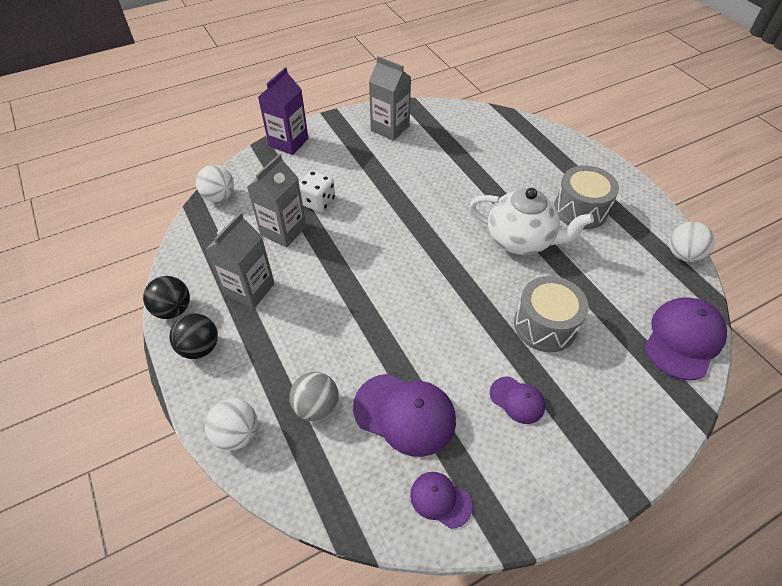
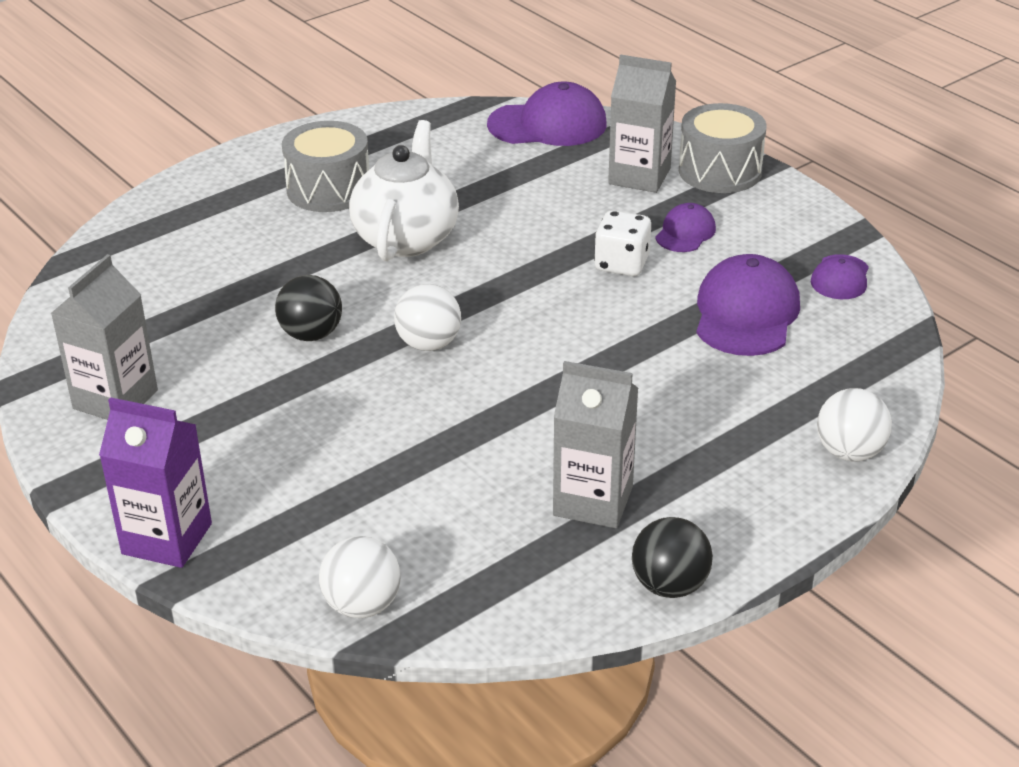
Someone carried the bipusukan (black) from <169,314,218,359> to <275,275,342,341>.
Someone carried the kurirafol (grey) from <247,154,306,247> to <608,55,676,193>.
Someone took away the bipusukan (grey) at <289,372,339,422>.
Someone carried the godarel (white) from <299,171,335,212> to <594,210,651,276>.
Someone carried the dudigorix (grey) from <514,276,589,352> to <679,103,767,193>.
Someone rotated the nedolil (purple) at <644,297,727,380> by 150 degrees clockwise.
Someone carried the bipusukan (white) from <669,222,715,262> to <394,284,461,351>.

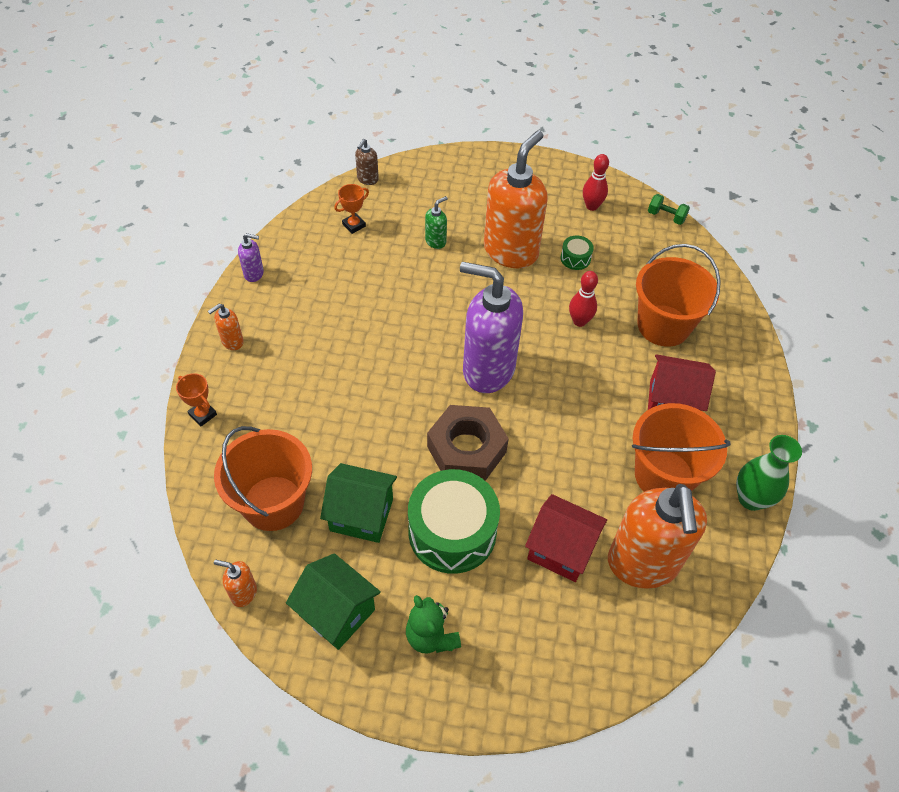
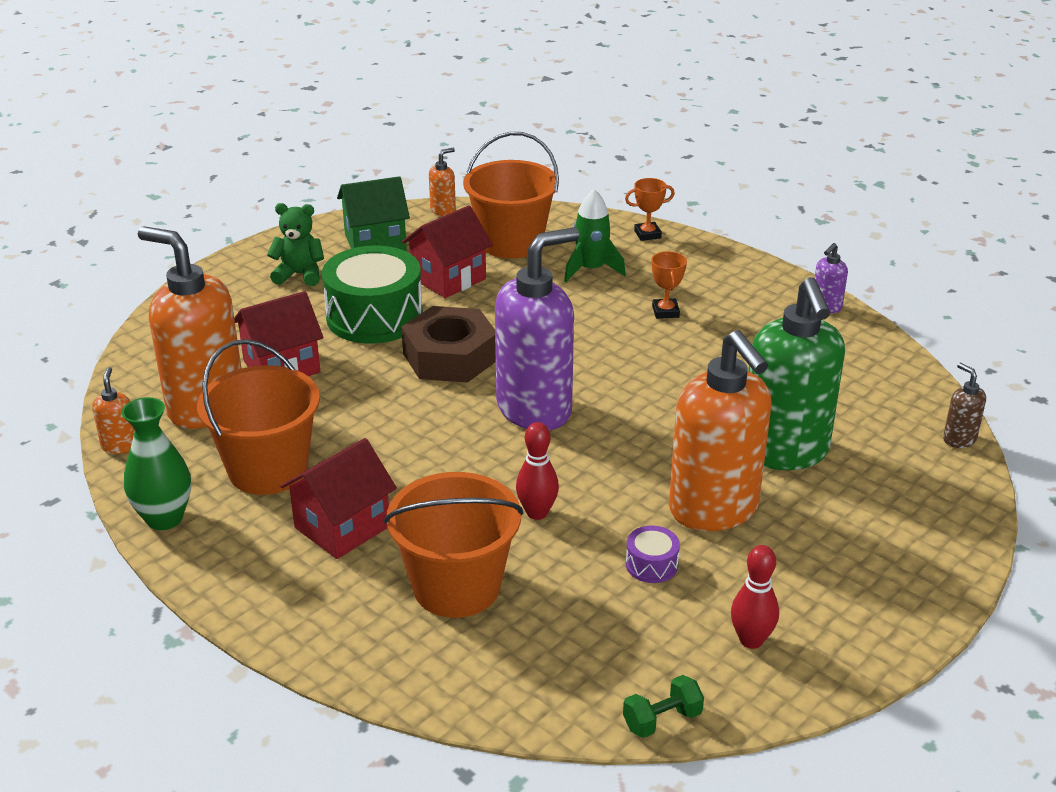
Someone carried the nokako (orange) from <208,304,244,350> to <92,367,135,454>.
Someone repainted the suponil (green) at <320,463,397,543>, which became the suponil (red) at <402,205,493,298>.
Someone carried the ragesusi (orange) from <334,184,369,234> to <652,251,687,319>.
Someone scaled the nokako (green) at <425,196,448,249> by 2.42.
Someone repainted the dudigorix (green) at <561,236,594,270>, which became the dudigorix (purple) at <626,526,680,583>.
Someone put down the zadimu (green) at <564,189,626,282>.

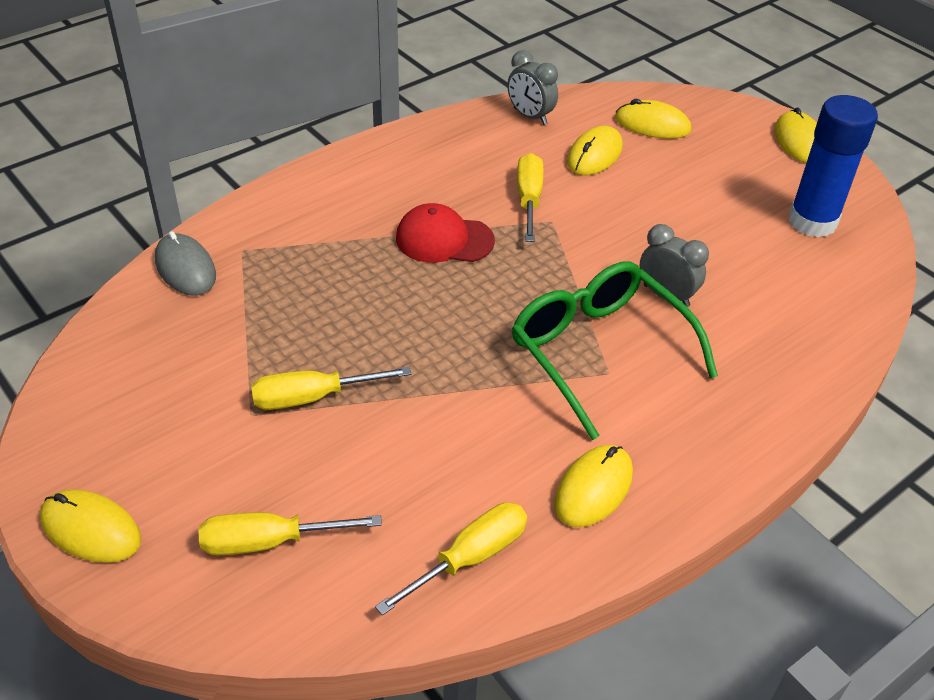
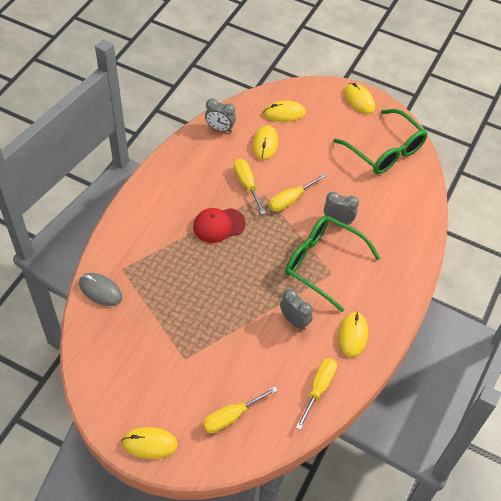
Someone carried the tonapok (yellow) from <251,367,412,410> to <269,174,327,212>.
Someone swapped the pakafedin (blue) at <788,95,878,237> for the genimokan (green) at <333,109,428,174>.
Someone put down the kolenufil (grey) at <280,289,313,330>.

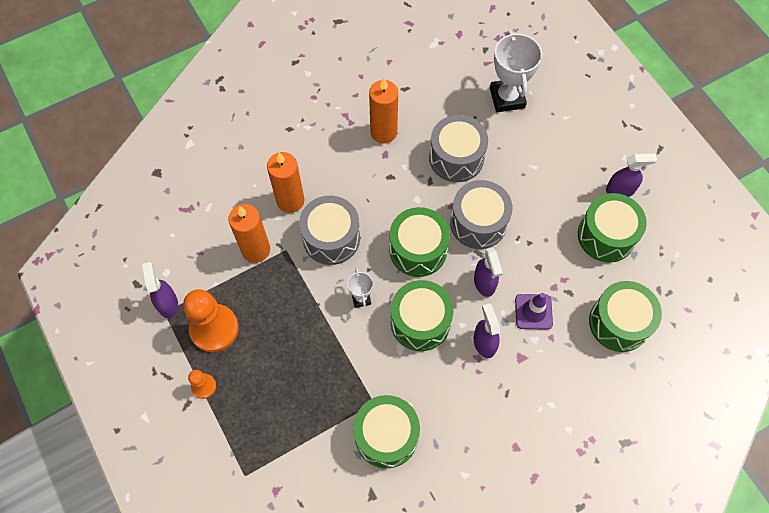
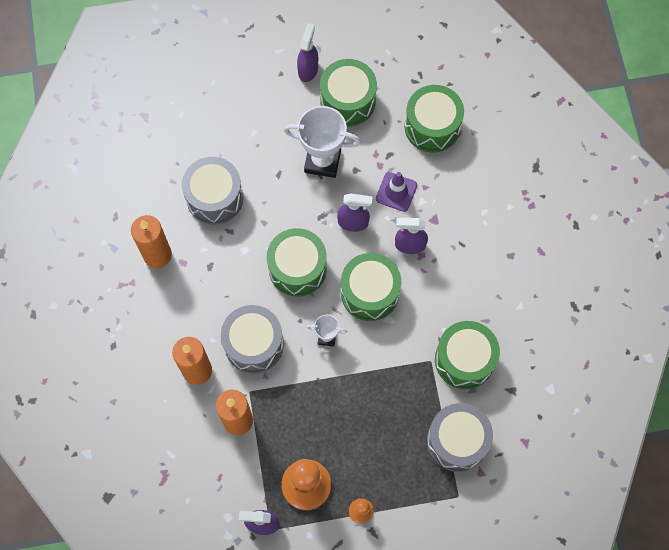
Someone carried the dudigorix (grey) from <450,180,513,249> to <427,403,493,472>.
Someone carried the ragesusi (white) from <490,31,542,112> to <284,106,361,178>.

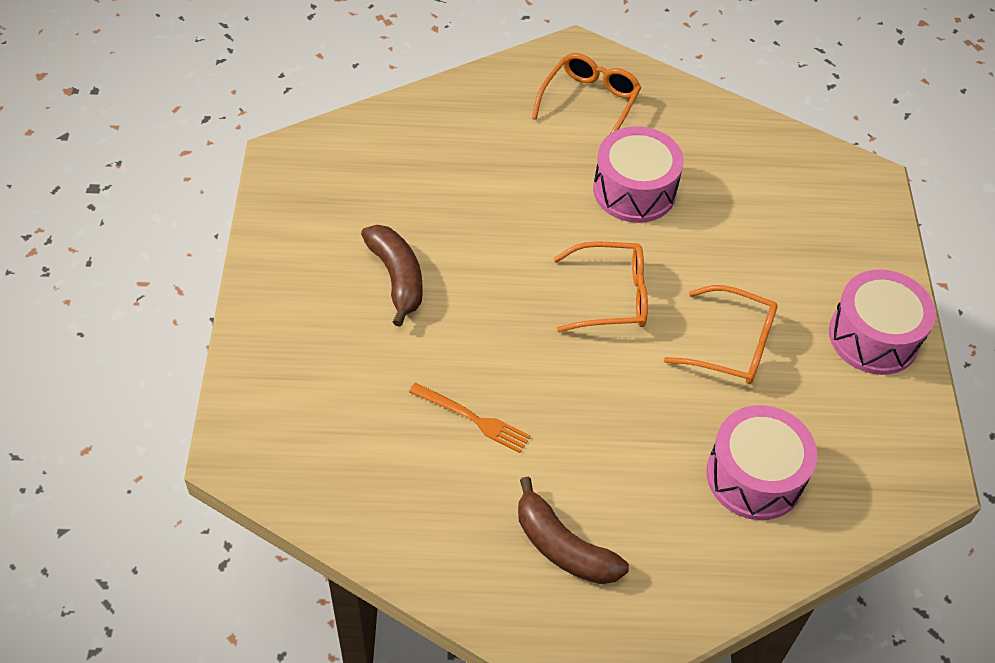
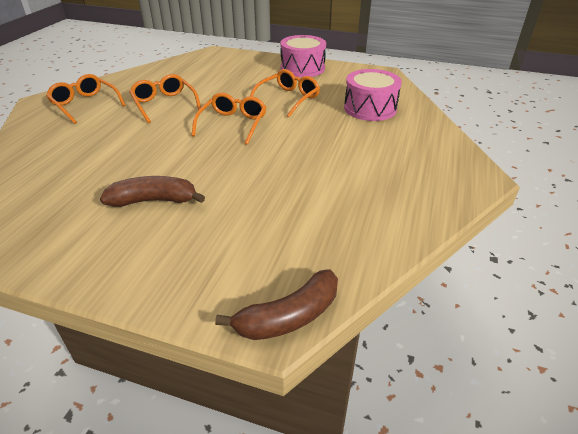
Someone took away the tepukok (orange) at <409,383,531,453>.
Someone carried the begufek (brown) from <518,477,629,584> to <215,269,338,340>.
Someone swapped the dudigorix (pink) at <593,126,684,223> for the genimokan (orange) at <129,74,201,123>.

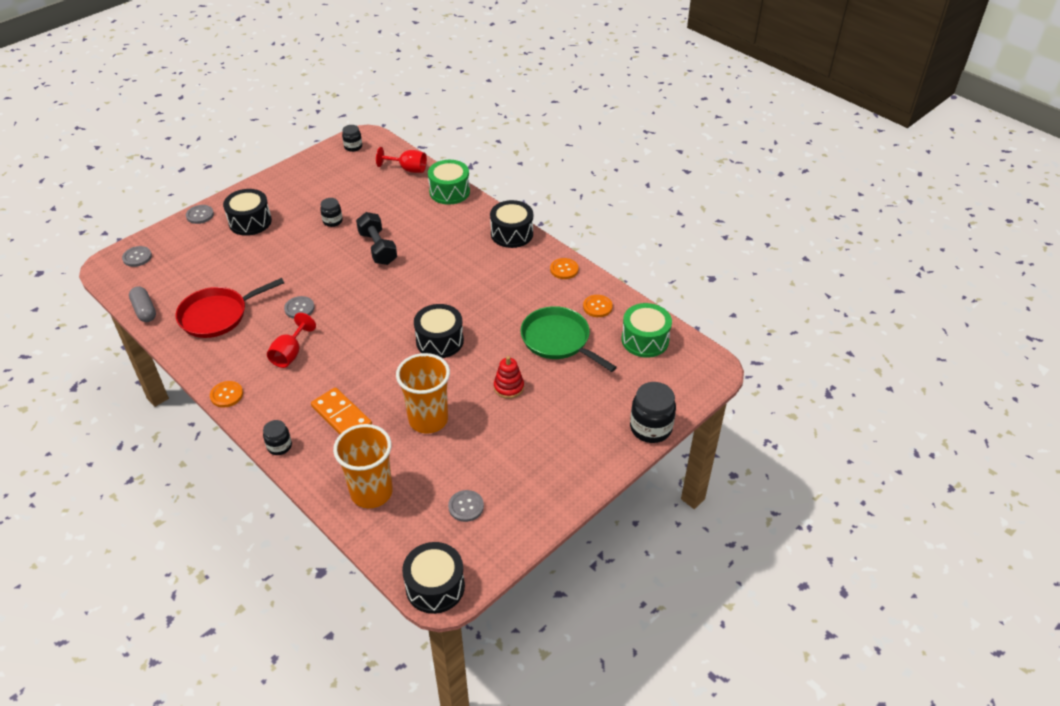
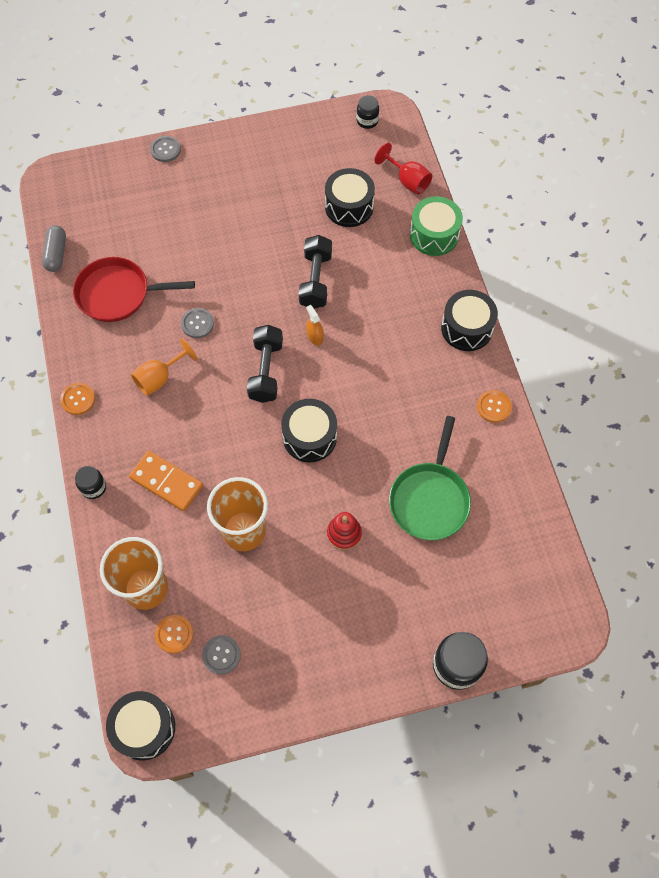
Someone took away the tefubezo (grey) at <122,246,152,267>.
Someone carried the dudigorix (black) from <223,189,272,236> to <325,168,375,227>.
Someone repainted the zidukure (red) at <267,313,316,368>, which became the zidukure (orange) at <131,339,197,396>.
Someone rotated the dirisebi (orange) at <311,387,372,434> by 45 degrees counterclockwise.
Someone took away the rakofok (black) at <320,198,343,227>.
Someone rotated the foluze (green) at <521,306,617,372> by 150 degrees counterclockwise.
Someone carried the tefubezo (orange) from <583,295,613,317> to <155,615,193,654>.
Someone took away the dudigorix (green) at <622,303,672,358>.
Someone put down the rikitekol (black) at <247,325,283,403>.
Someone put down the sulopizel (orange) at <306,305,324,345>.

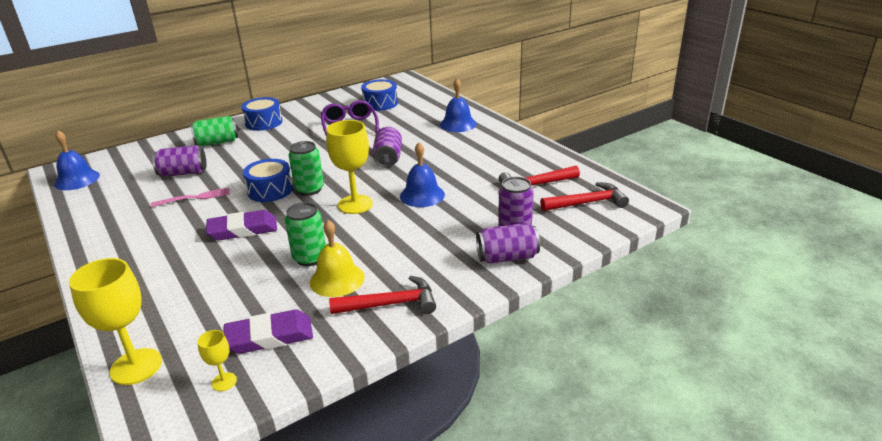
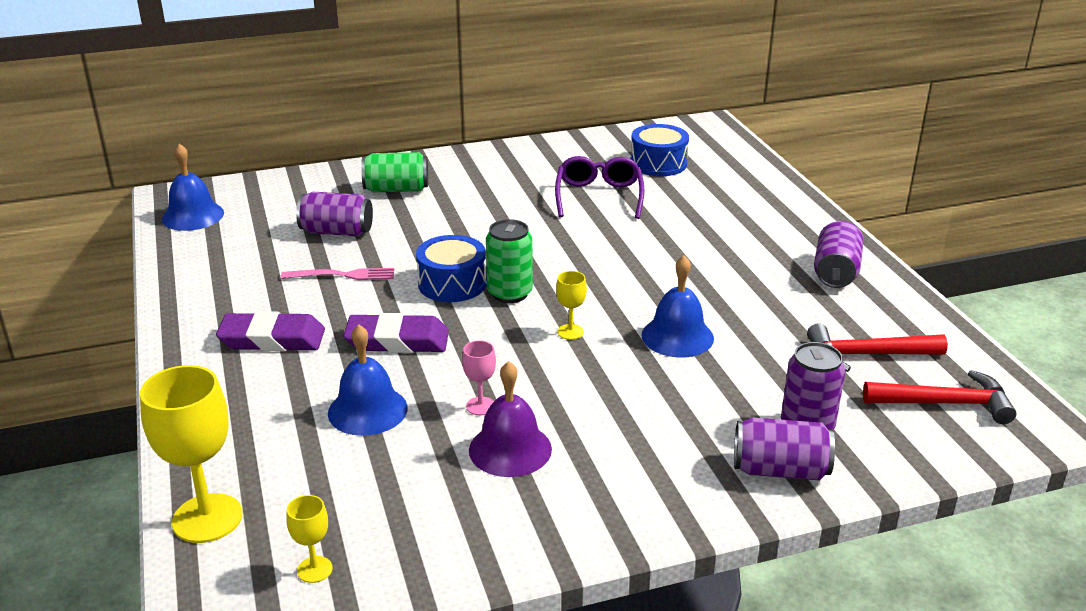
Someone carried the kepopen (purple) from <224,310,313,354> to <216,311,325,351>.
Someone took away the dudigorix (blue) at <241,97,282,131>.
Someone swapped the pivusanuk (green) at <285,202,326,266> for the zidukure (pink) at <462,340,496,415>.
Someone repainted the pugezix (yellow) at <310,220,365,297>, which became the pugezix (purple) at <469,361,552,477>.
Someone scaled the zidukure (yellow) at <326,120,373,214> by 0.48.
Someone took away the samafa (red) at <329,275,436,314>.
Someone carried the pivusanuk (purple) from <372,127,402,167> to <814,221,864,288>.
Someone carried the pugezix (blue) from <440,78,477,132> to <328,324,408,436>.

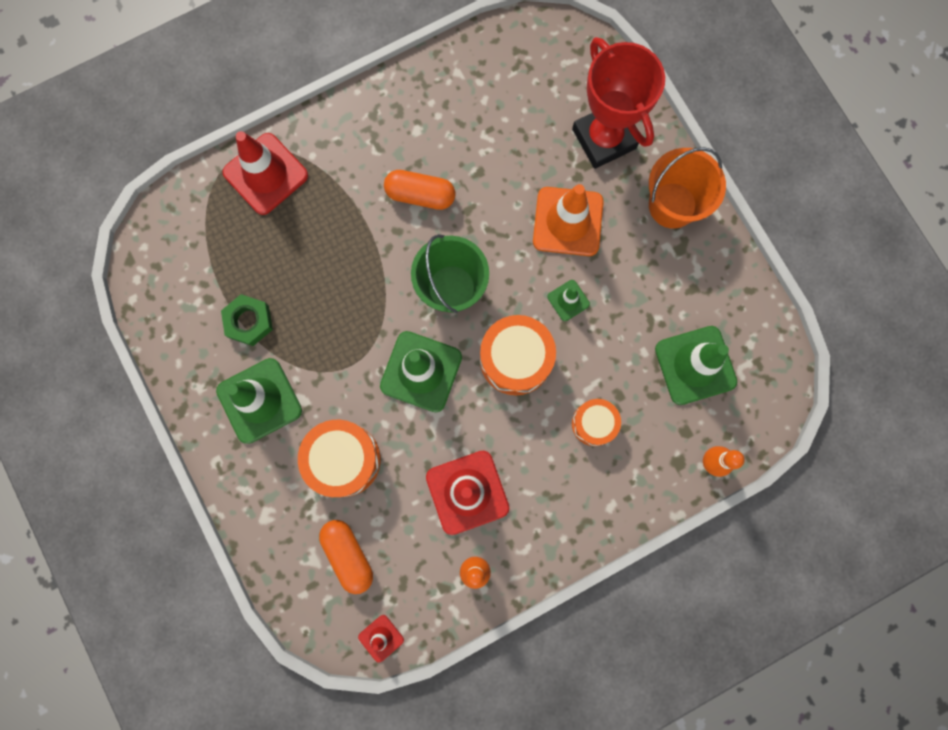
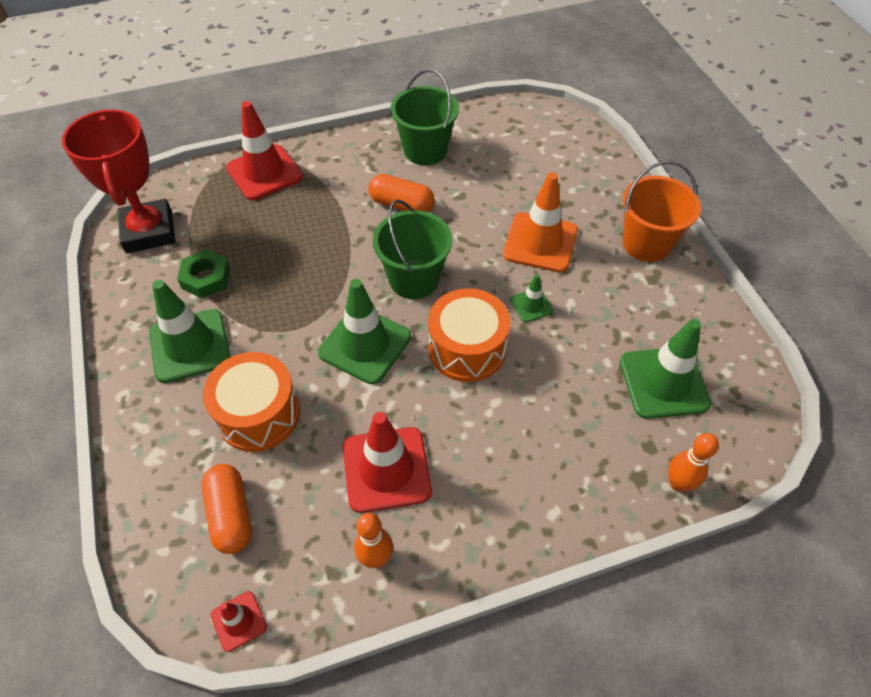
Someone carried the ragesusi (red) from <572,37,665,169> to <62,109,175,253>.
Someone took away the dudigorix (orange) at <572,399,621,446>.
Someone put down the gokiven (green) at <390,69,459,165>.

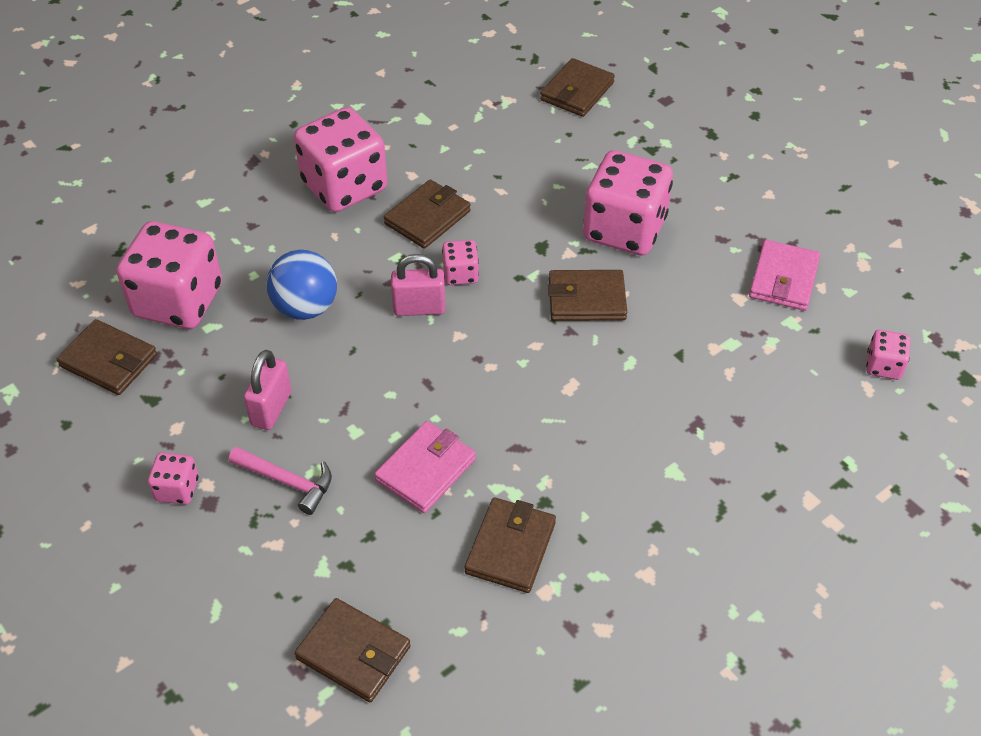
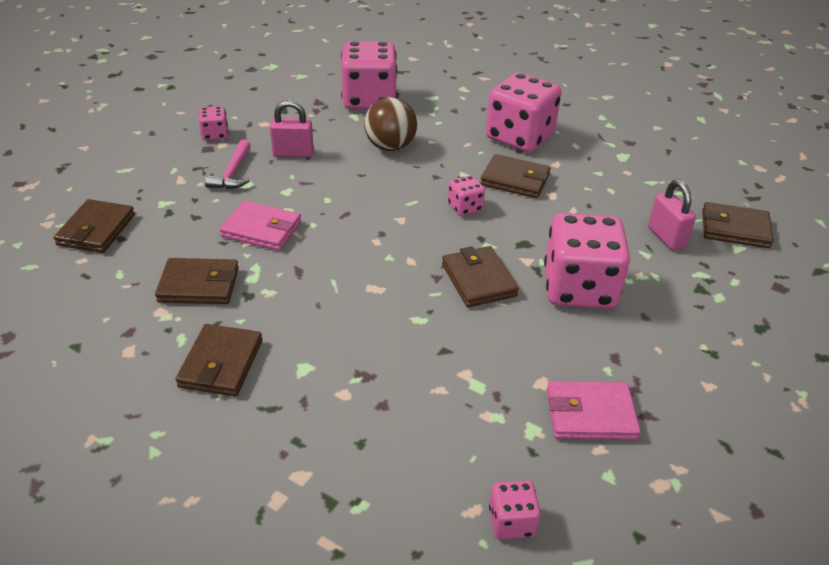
Someone carried the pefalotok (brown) from <57,319,157,395> to <176,324,262,396>.
Someone repainted the bipusukan (blue) at <266,250,337,320>, which became the bipusukan (brown) at <364,97,417,151>.
Someone carried the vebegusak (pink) from <391,254,446,316> to <648,180,696,250>.

